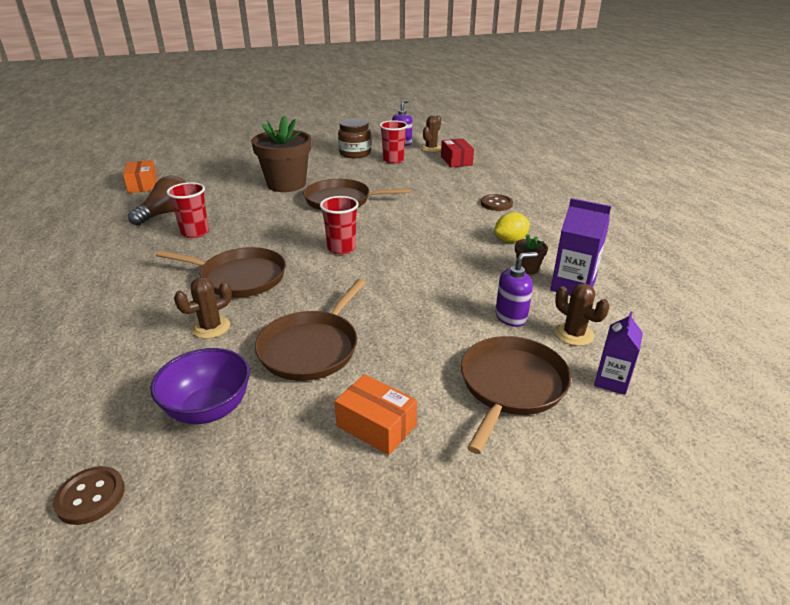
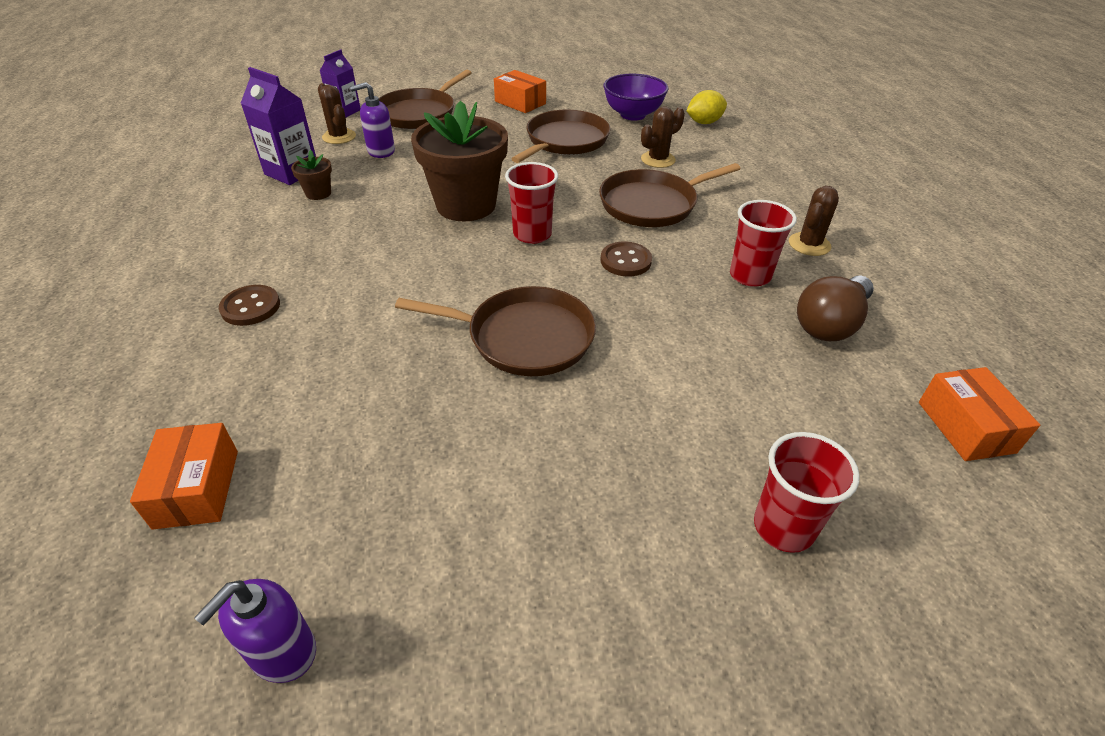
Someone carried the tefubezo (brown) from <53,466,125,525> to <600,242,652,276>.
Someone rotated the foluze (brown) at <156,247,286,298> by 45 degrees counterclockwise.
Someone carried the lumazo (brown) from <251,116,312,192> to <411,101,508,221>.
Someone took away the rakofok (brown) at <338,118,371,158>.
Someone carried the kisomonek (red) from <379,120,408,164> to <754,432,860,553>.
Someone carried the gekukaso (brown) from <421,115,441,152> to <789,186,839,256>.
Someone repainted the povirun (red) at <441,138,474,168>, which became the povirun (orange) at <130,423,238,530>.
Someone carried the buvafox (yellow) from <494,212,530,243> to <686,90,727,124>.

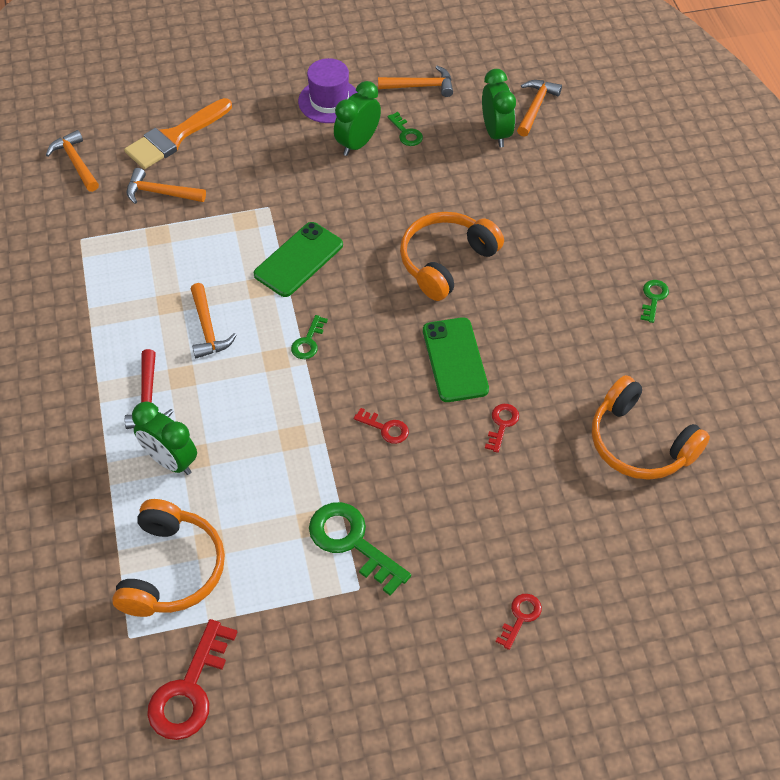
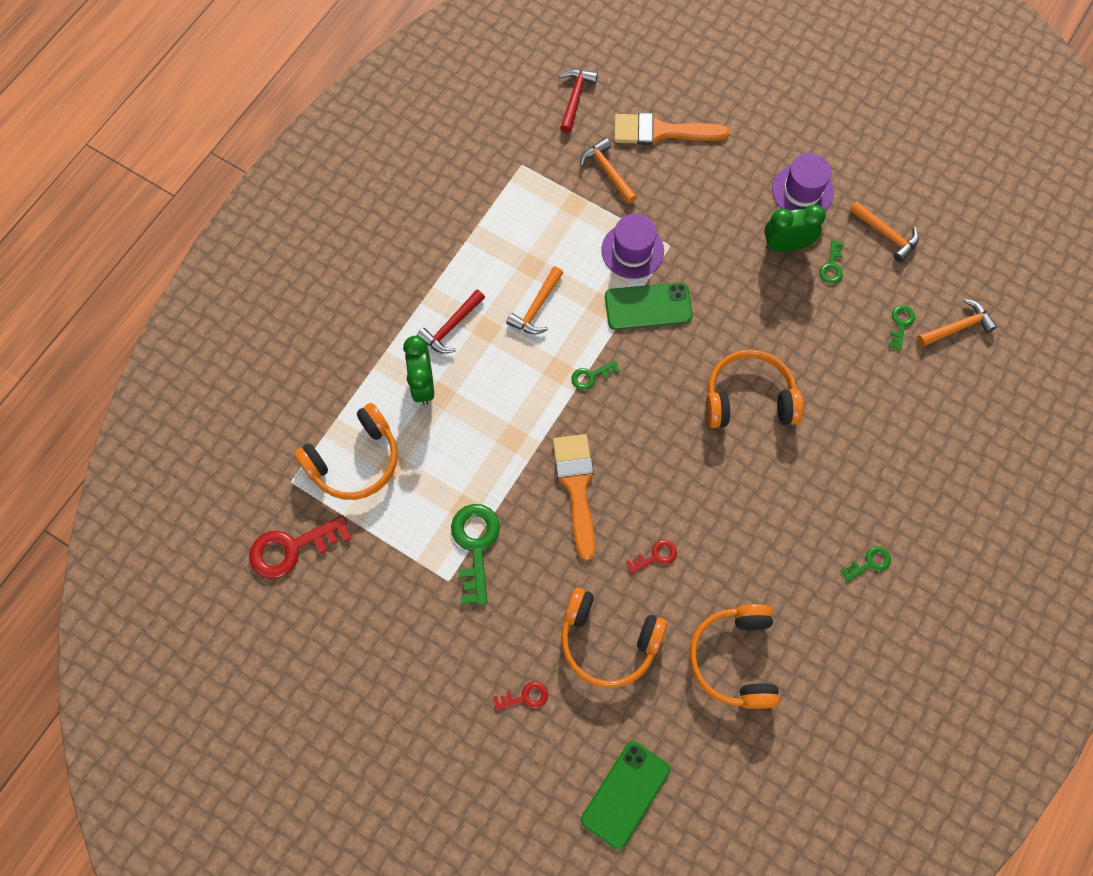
Someone repainted the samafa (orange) at <46,130,99,192>, which became the samafa (red) at <559,69,598,133>.
Someone swapped the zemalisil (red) at <354,408,409,444> for the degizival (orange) at <553,434,595,560>.
Someone carried the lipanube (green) from <423,317,489,402> to <581,741,670,849>.
Someone swapped the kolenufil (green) at <482,69,516,147> for the zemalisil (green) at <889,305,915,350>.
Someone put down the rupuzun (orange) at <561,588,667,688>.
Someone put down the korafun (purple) at <601,214,664,279>.

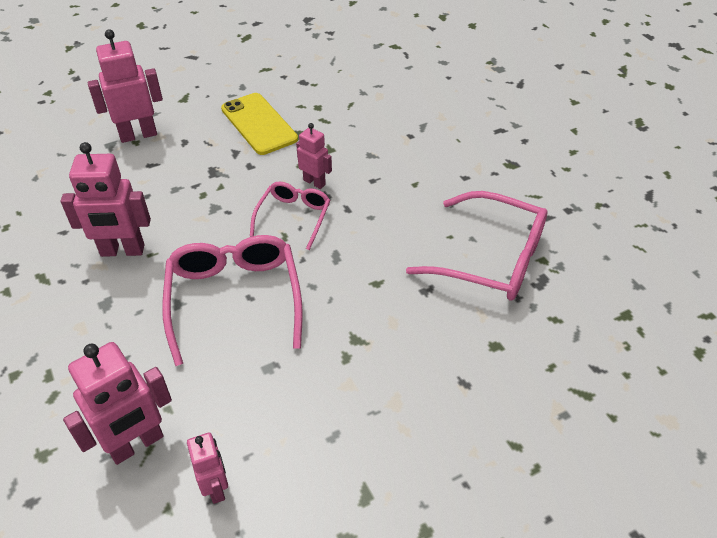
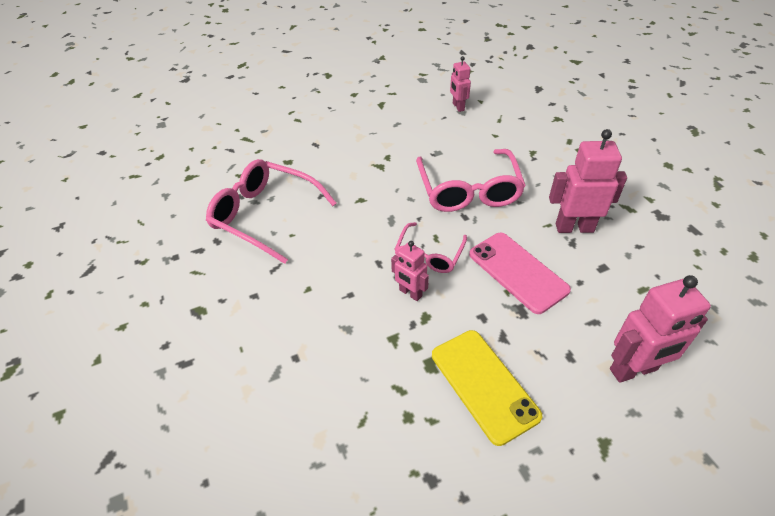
Someone took away the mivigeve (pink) at <63,342,172,465>.
Someone put down the lipanube (pink) at <469,233,571,314>.

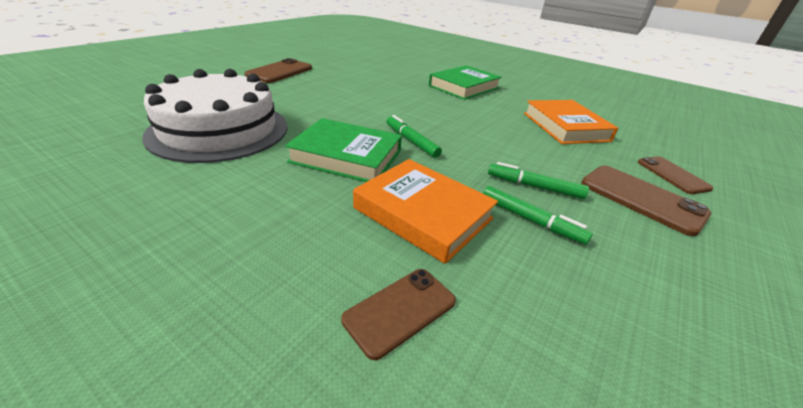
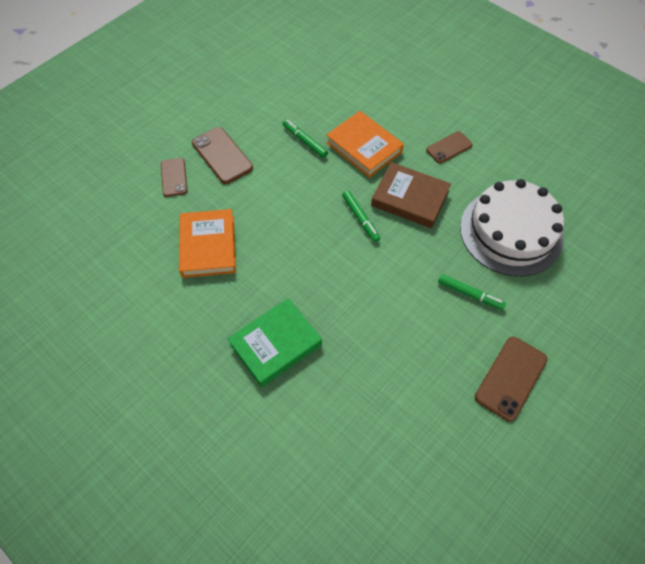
Someone repainted the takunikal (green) at <285,118,402,182>, which became the takunikal (brown) at <371,162,451,228>.
Someone carried the lipanube (brown) from <341,269,456,360> to <426,131,473,164>.
Someone carried the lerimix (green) from <488,162,589,199> to <438,274,506,310>.

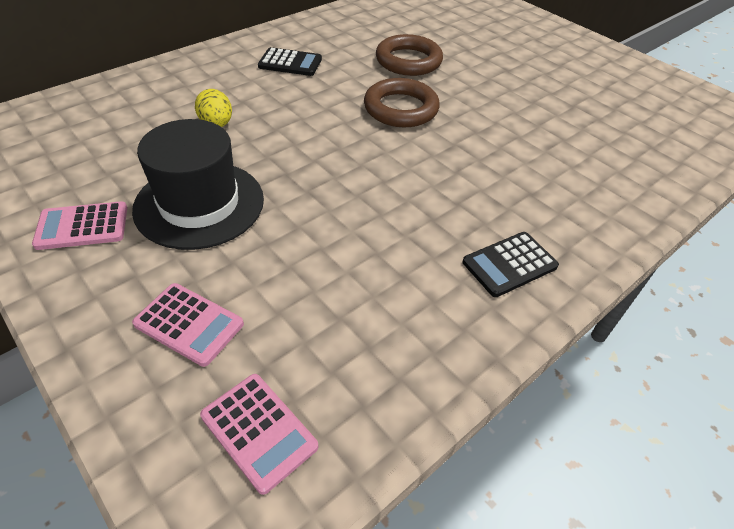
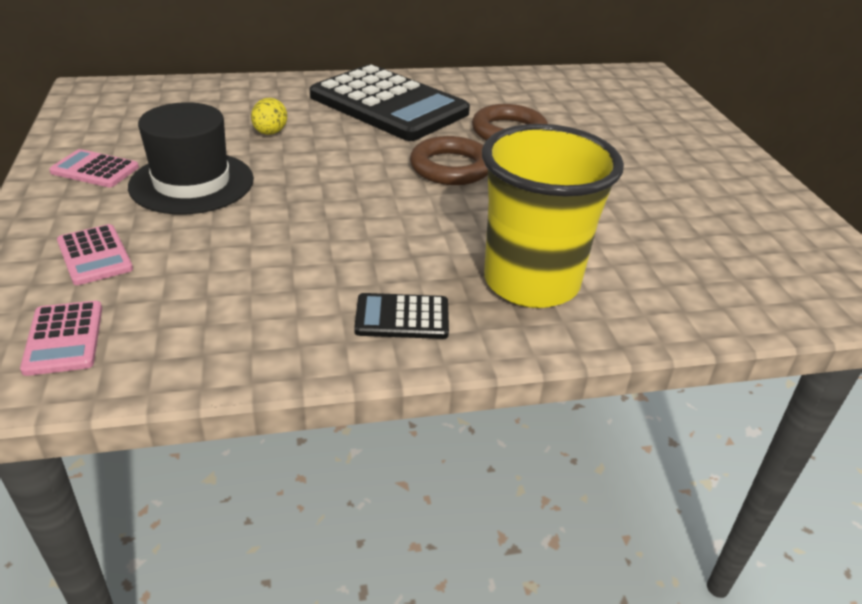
Someone scaled the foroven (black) at <258,47,322,76> by 2.36.
Someone put down the kisomonek (yellow) at <482,124,624,308>.

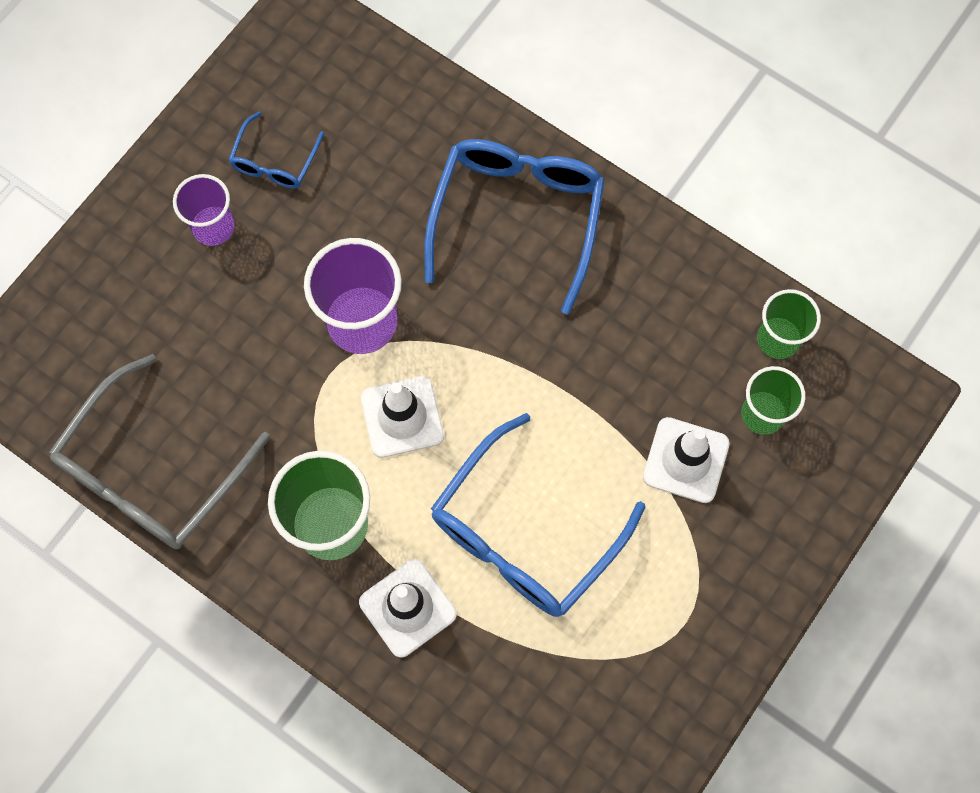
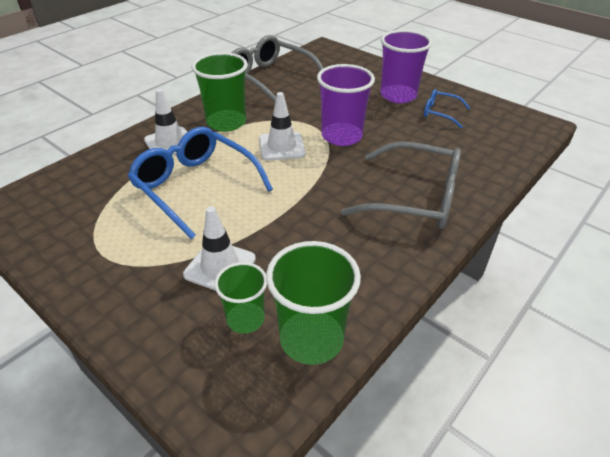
Someone scaled the kisomonek (purple) at <173,174,234,246> by 1.63.
Someone repainted the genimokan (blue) at <424,139,605,314>, which became the genimokan (grey) at <341,141,461,229>.
Someone scaled the kisomonek (green) at <757,289,821,359> by 1.63.

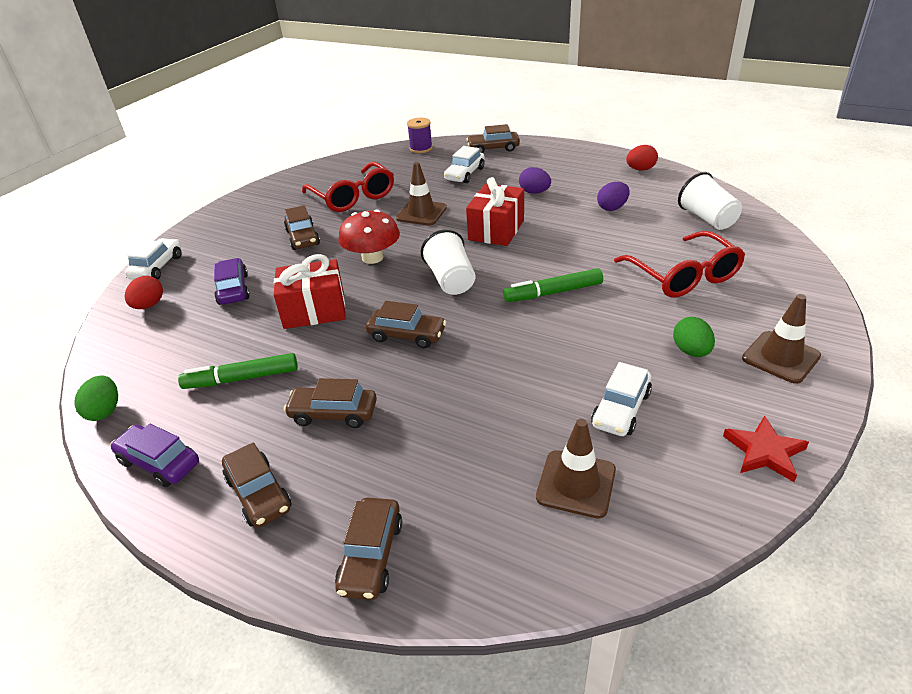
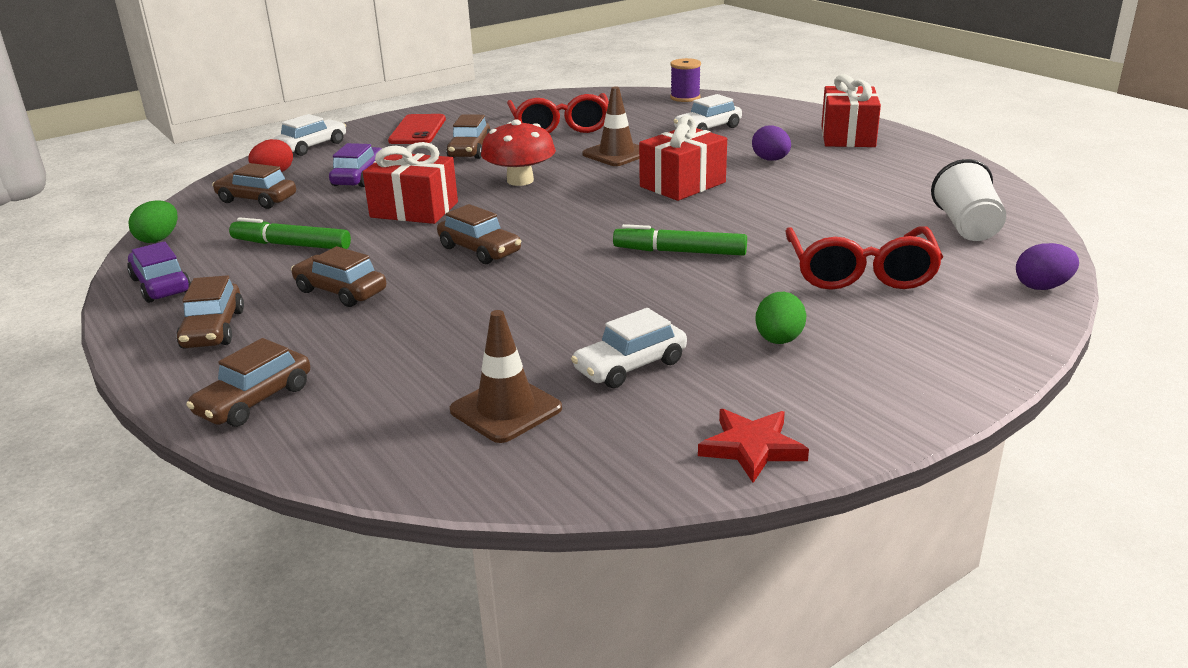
Someone took away the kisomonek (white) at <421,229,475,295>.
Someone carried the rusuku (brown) from <466,124,520,153> to <212,163,296,209>.
Someone carried the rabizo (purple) from <597,182,629,211> to <1016,243,1079,290>.
Someone took away the rabizo (red) at <626,145,658,171>.
Someone took away the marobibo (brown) at <742,294,821,384>.
Someone put down the lipanube (red) at <388,114,446,144>.
Someone put down the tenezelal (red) at <821,74,881,147>.

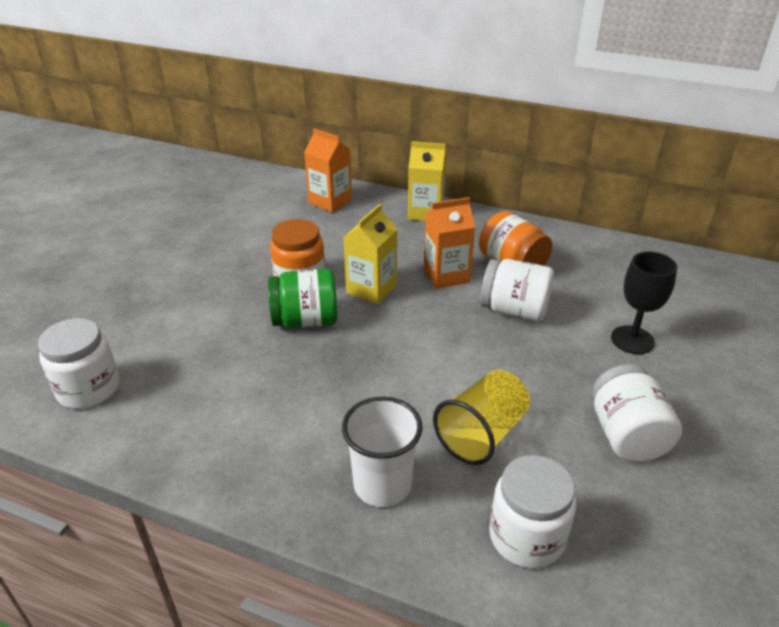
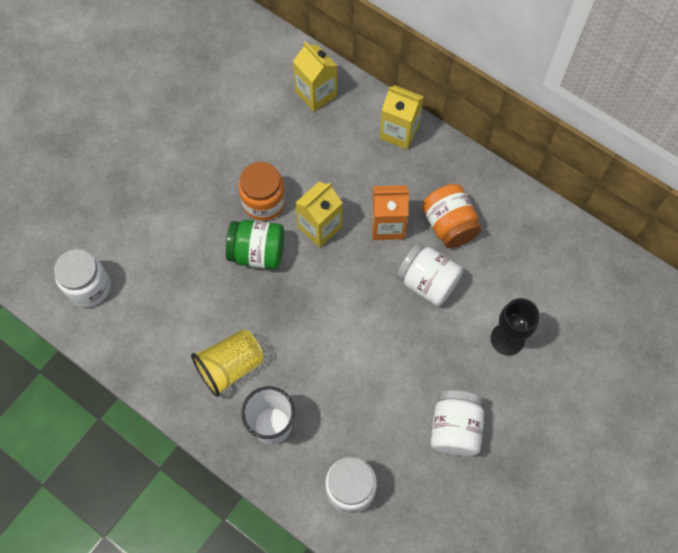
Someone repainted the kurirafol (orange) at <304,128,352,212>, which became the kurirafol (yellow) at <293,42,337,112>.
Someone carried the kisomonek (yellow) from <433,370,530,465> to <191,329,264,397>.

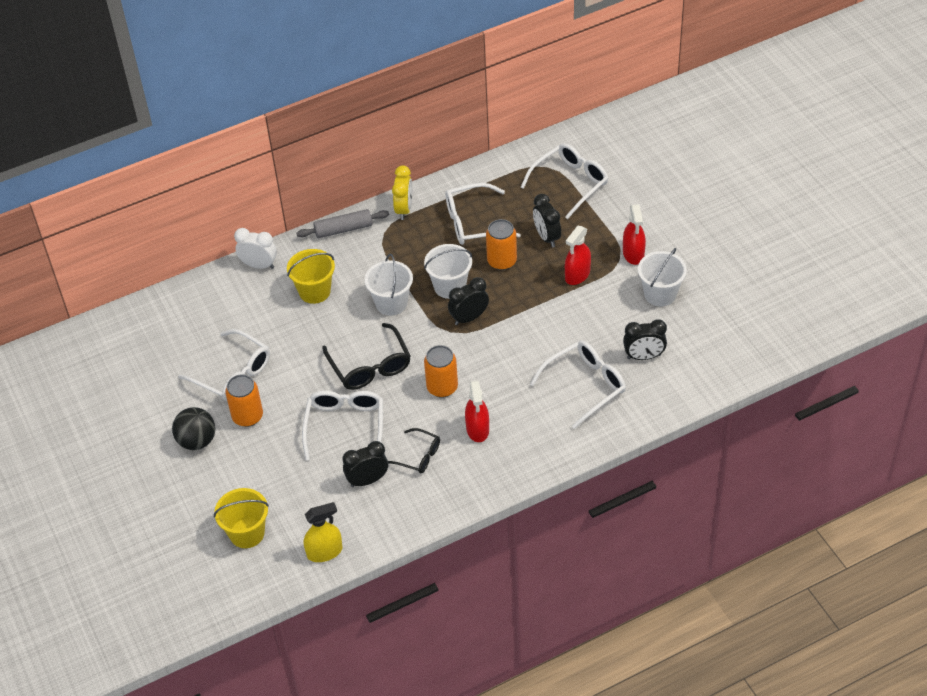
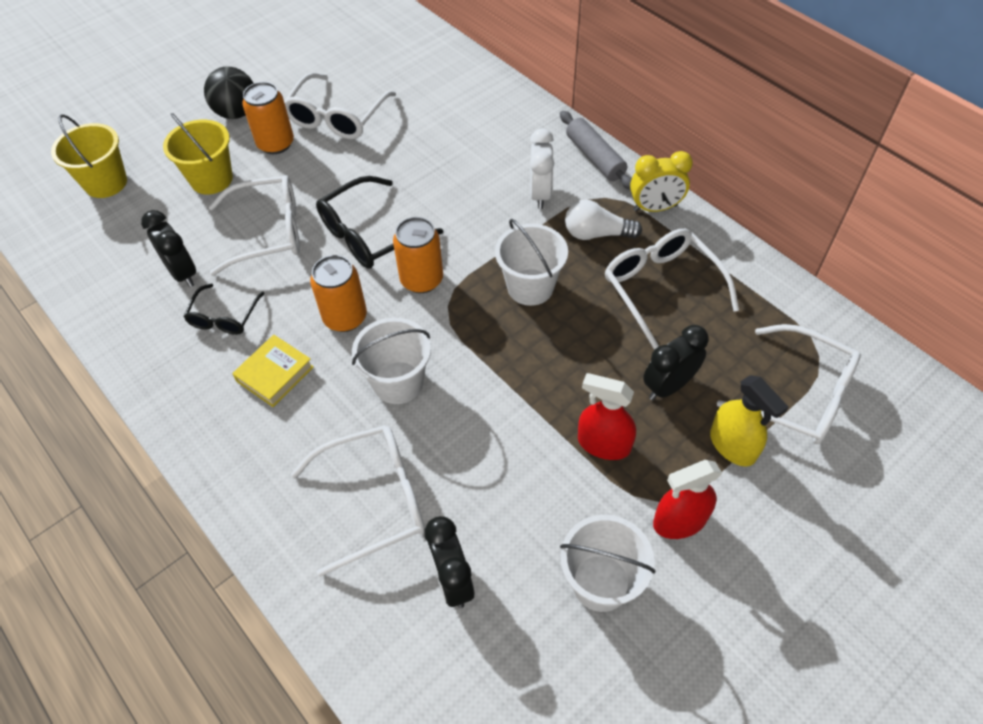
Someone carried the kolenufil (white) from <234,228,277,269> to <530,128,554,209>.
Someone carried the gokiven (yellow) from <287,249,335,304> to <163,113,233,194>.
Someone carried the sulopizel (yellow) from <304,502,343,562> to <710,375,788,467>.
Someone carried the gokiven (white) from <365,254,413,316> to <352,317,431,404>.
Someone took away the kolenufil (black) at <448,277,489,325>.
Someone swapped the sulopizel (red) at <465,380,489,442> for the takunikal (yellow) at <232,335,314,407>.
Someone carried the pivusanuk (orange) from <486,219,517,270> to <393,217,443,293>.
Someone rotated the genimokan (white) at <530,341,626,429> by 60 degrees counterclockwise.
Someone put down the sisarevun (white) at <565,200,642,240>.

